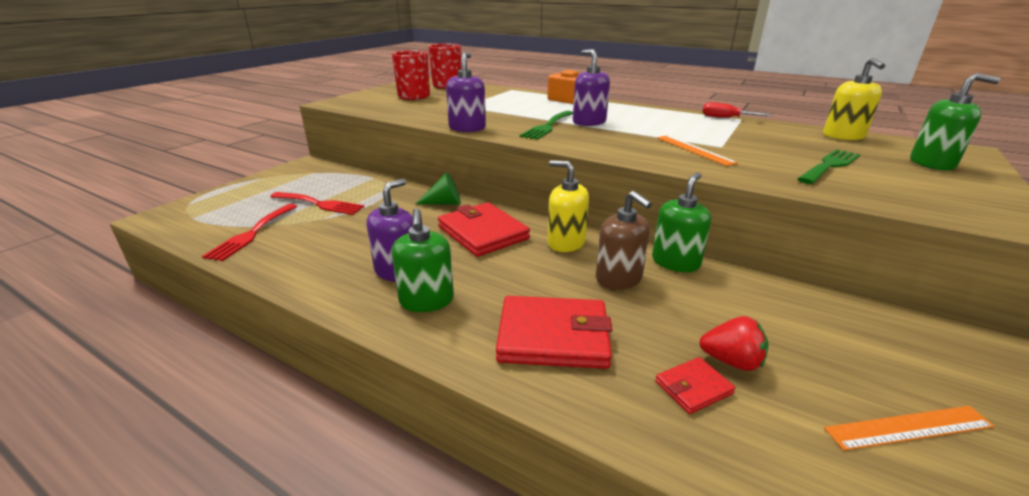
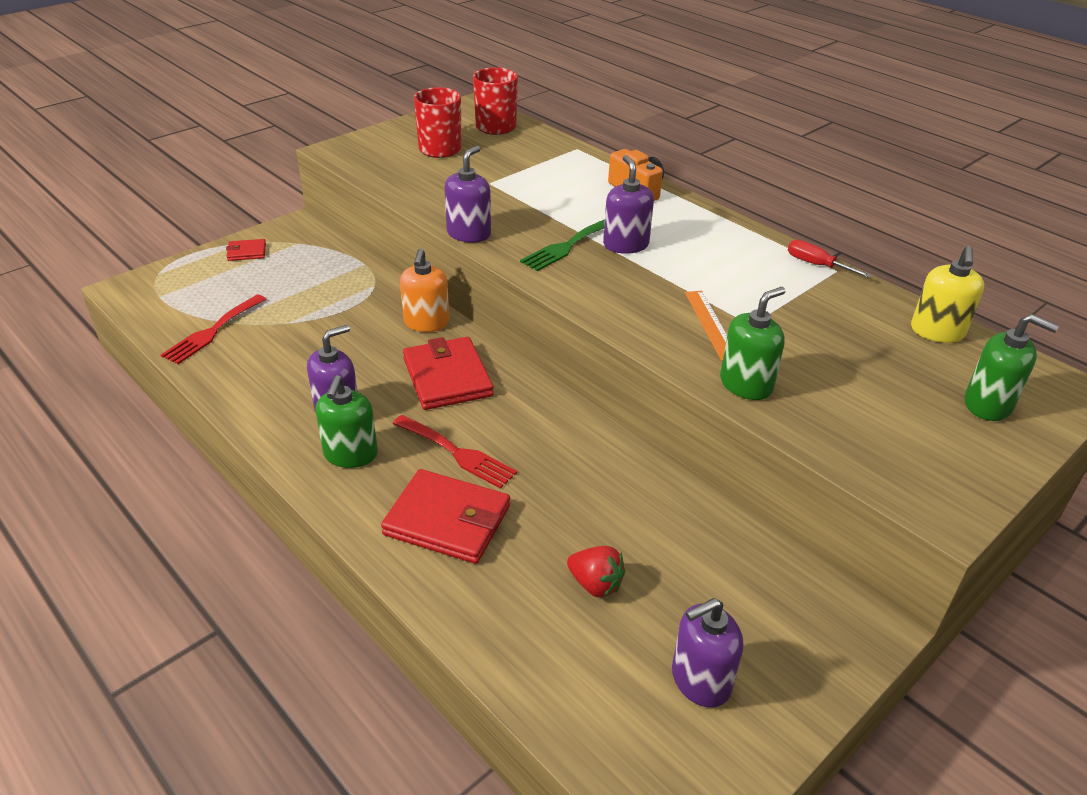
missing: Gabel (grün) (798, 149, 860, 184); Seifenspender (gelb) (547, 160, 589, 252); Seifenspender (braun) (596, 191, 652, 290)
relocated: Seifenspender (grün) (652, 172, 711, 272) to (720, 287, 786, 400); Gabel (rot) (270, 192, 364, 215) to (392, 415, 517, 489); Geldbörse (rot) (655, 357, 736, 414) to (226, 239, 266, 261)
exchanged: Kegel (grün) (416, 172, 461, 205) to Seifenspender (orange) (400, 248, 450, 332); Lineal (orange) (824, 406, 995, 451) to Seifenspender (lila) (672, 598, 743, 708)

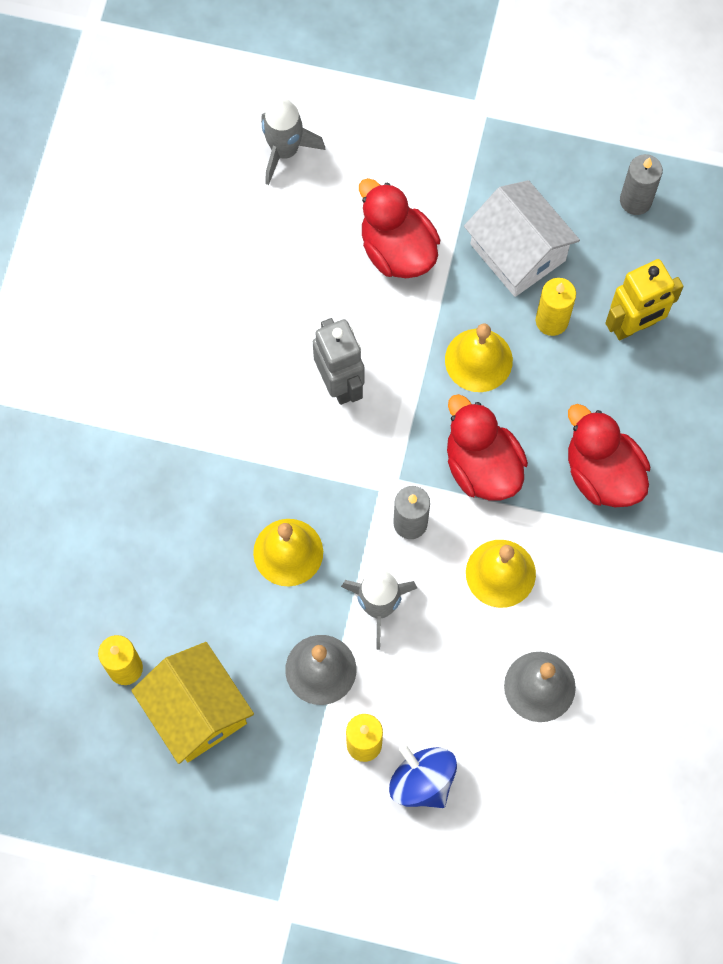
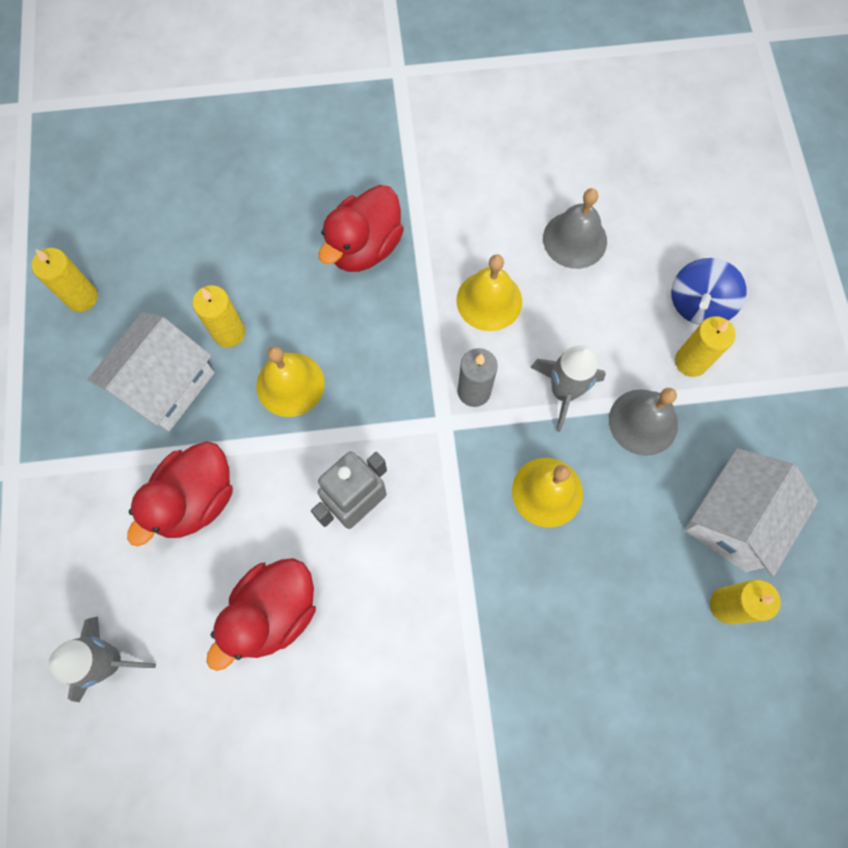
missing: Roboter (gelb) (606, 259, 684, 340)
relocated: Ente (rot) (447, 394, 528, 500) to (207, 558, 316, 671)
colour: Kerze (grau) (620, 154, 663, 215) to Kerze (gelb) (32, 248, 98, 312); Haus (gelb) (131, 642, 254, 764) to Haus (weiß) (685, 448, 818, 576)

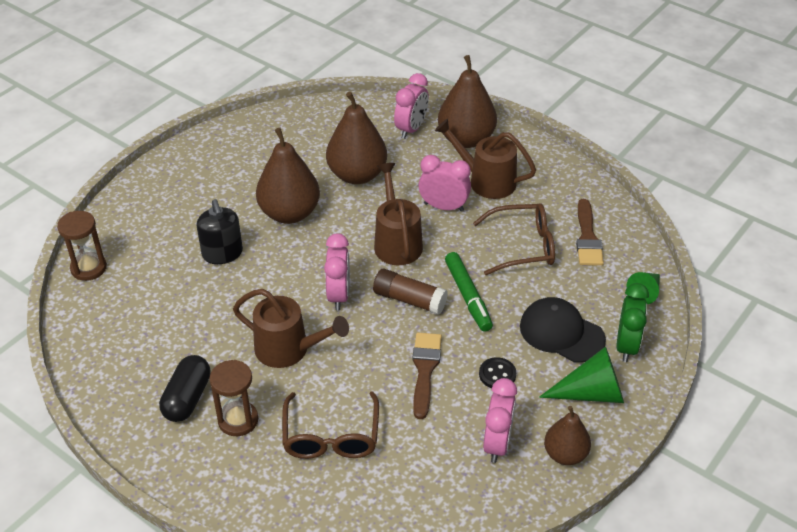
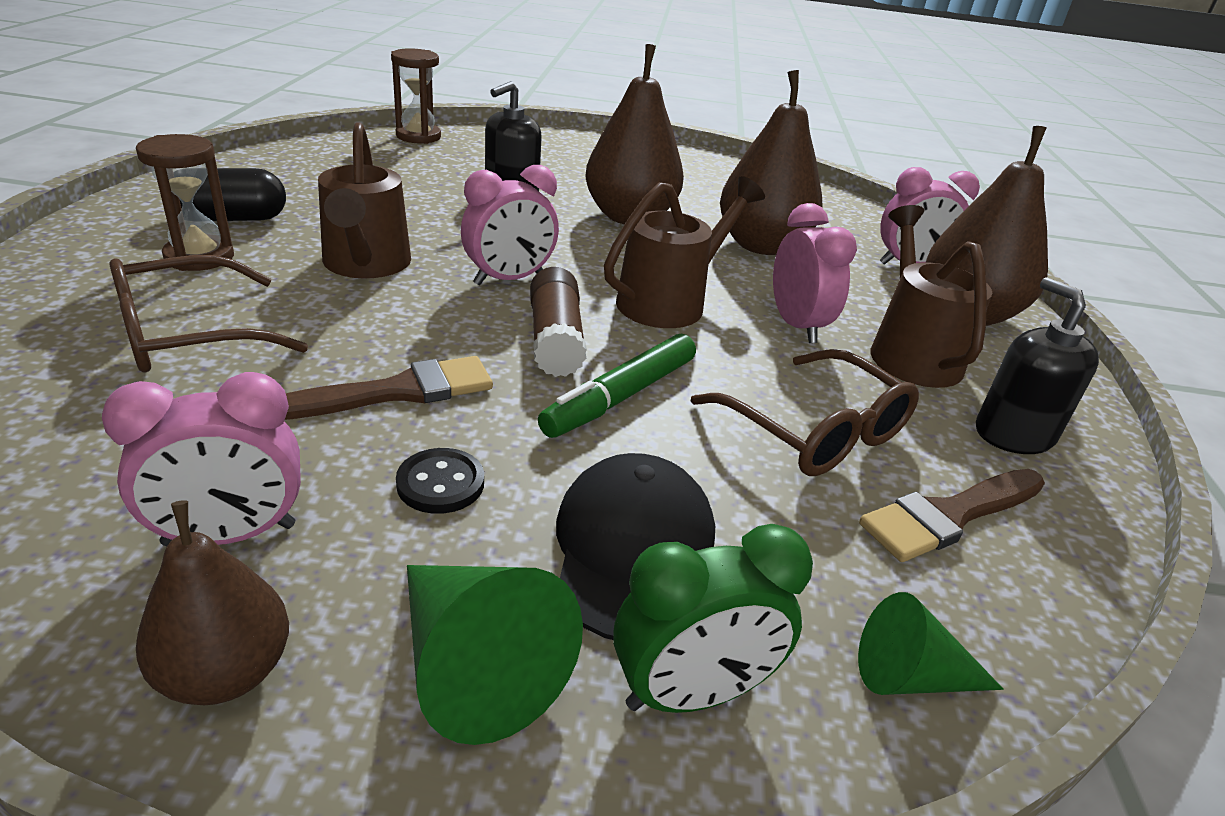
appeared: Seifenspender (schwarz) (976, 277, 1099, 454)

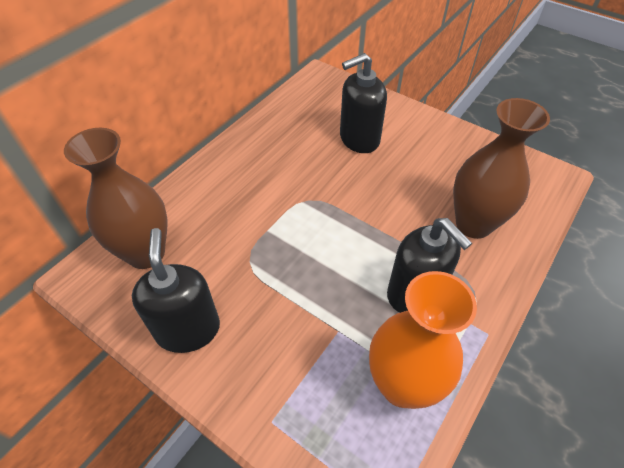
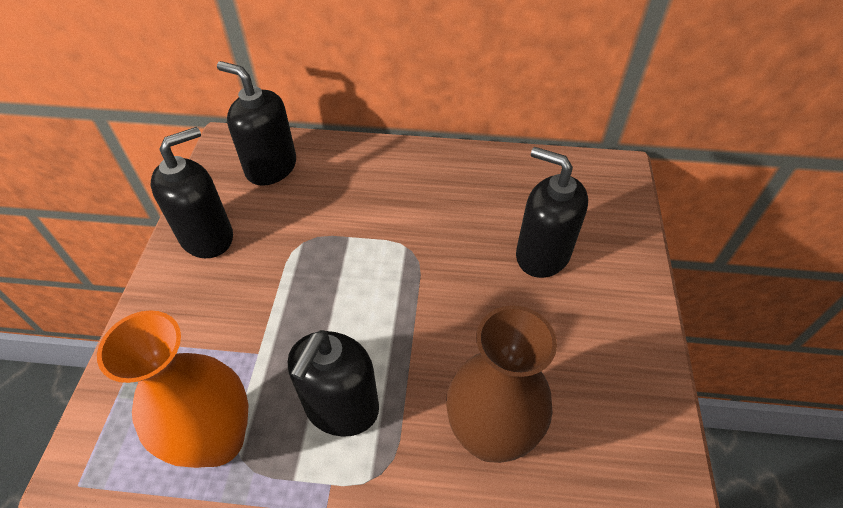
exchanged: Vase (braun) (64, 128, 168, 269) to Seifenspender (schwarz) (217, 61, 296, 186)

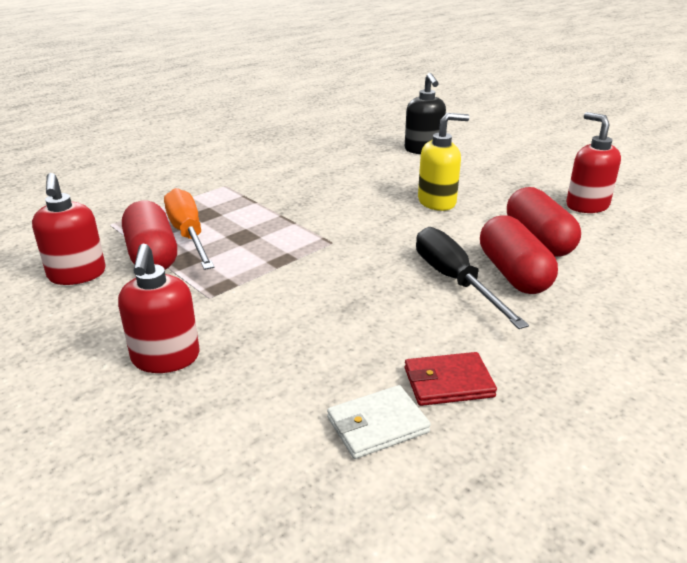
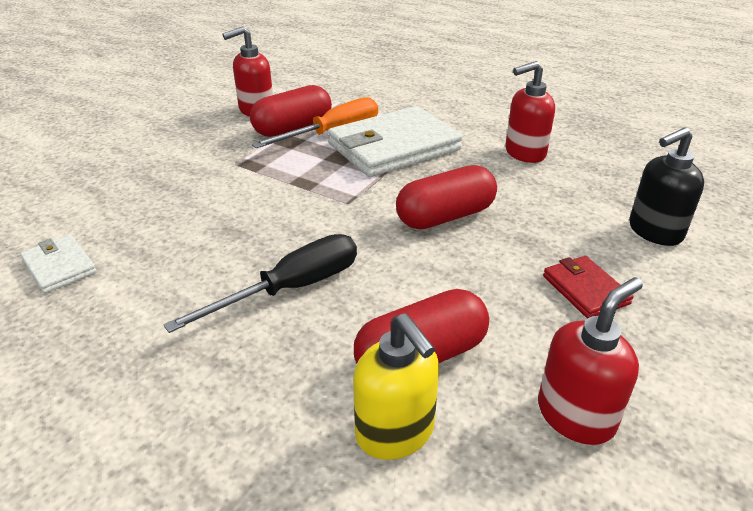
appeared: Geldbörse (weiß) (328, 106, 463, 177)
relocated: Seifenspender (gelb) (418, 113, 470, 211) to (353, 313, 439, 460); Kapsel (rot) (480, 215, 558, 294) to (396, 165, 497, 229); Seifenspender (rot) (118, 244, 200, 373) to (505, 61, 555, 163); Geldbörse (rot) (404, 352, 497, 406) to (543, 256, 633, 319)

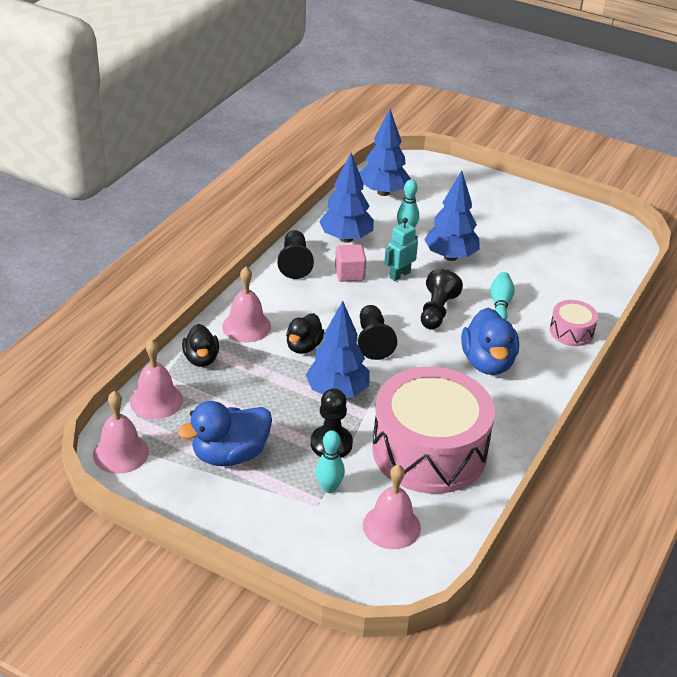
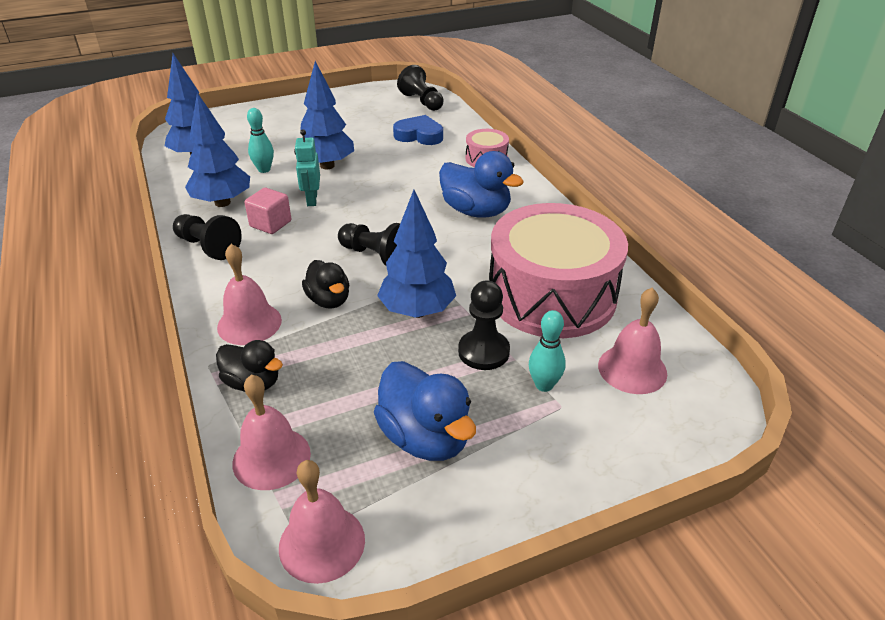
missing: Bowlingkegel (türkis) (490, 272, 515, 320)
appeared: Herz (blau) (393, 115, 443, 145)
relocated: Bauer (schwarz) (421, 269, 463, 329) to (397, 65, 443, 111)
spun: Ente (blau) (178, 401, 272, 466) = (374, 361, 476, 461) 45 degrees counterclockwise

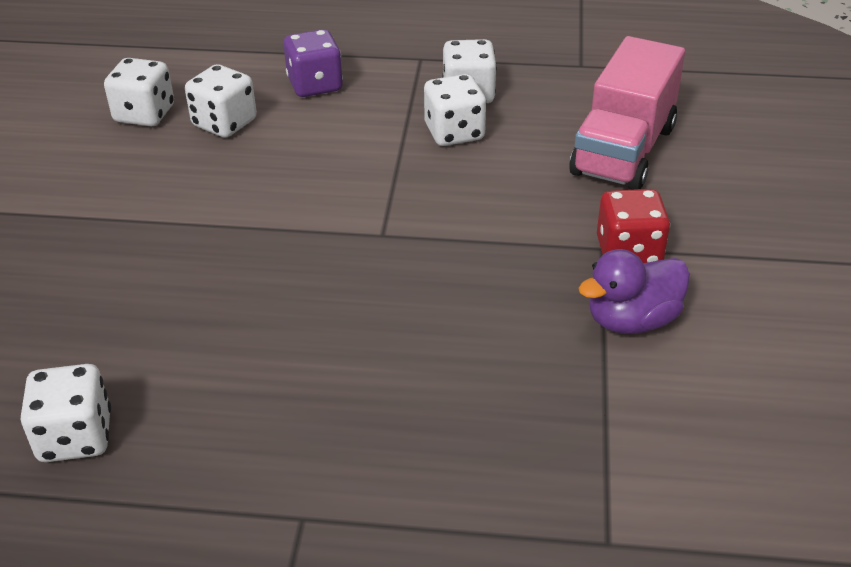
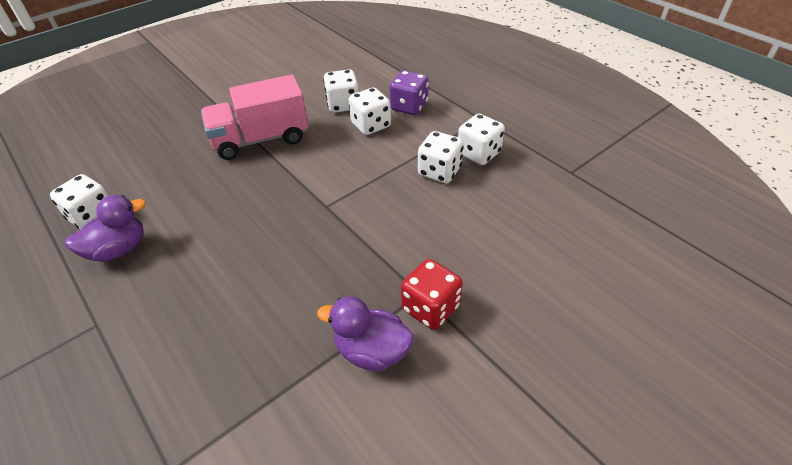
appeared: Ente (lila) (65, 195, 146, 262)
relocated: Lastwagen (rosa) (570, 36, 685, 190) to (201, 75, 308, 160); Spielwürfel (weiß) (104, 58, 174, 126) to (349, 88, 391, 135)

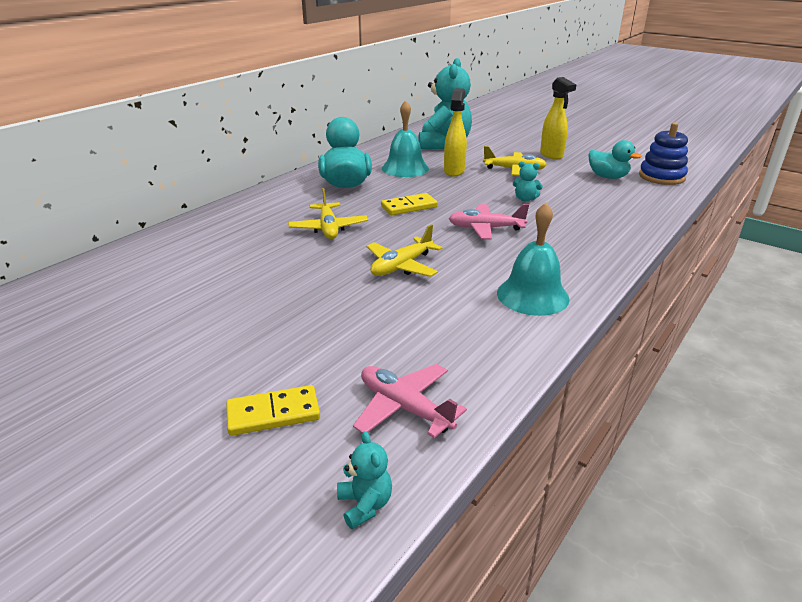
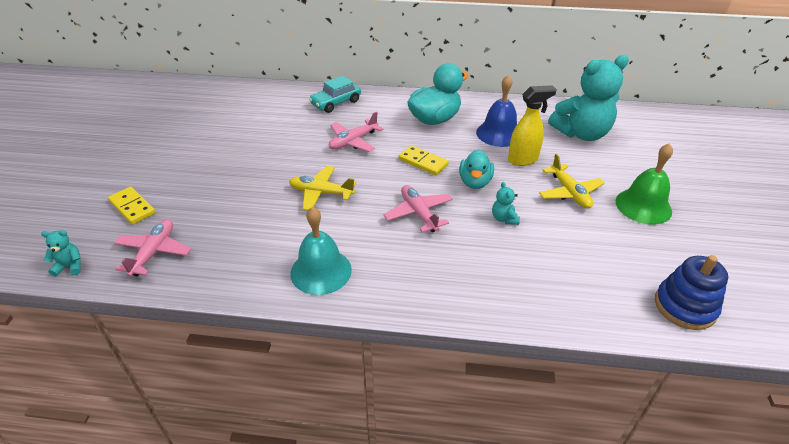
appeared: Auto (türkis) (309, 75, 361, 113)
relocated: Ente (türkis) (589, 140, 641, 179) to (459, 149, 494, 189)
exchanged: Sprühflasche (gelb) (540, 77, 576, 159) to Glocke (grün) (616, 143, 673, 225)
colour: Glocke (türkis) (382, 100, 429, 177) to Glocke (blau) (476, 75, 517, 147); Flugzeug (gelb) (288, 188, 368, 239) to Flugzeug (rosa) (329, 112, 383, 152)
spun: Teddybär (türkis) (337, 431, 392, 529) = (41, 230, 81, 277) 135 degrees counterclockwise

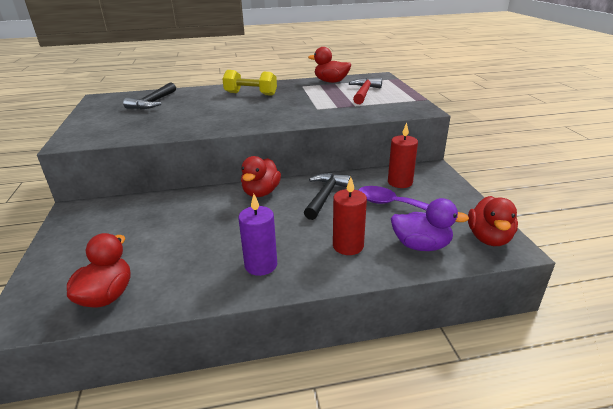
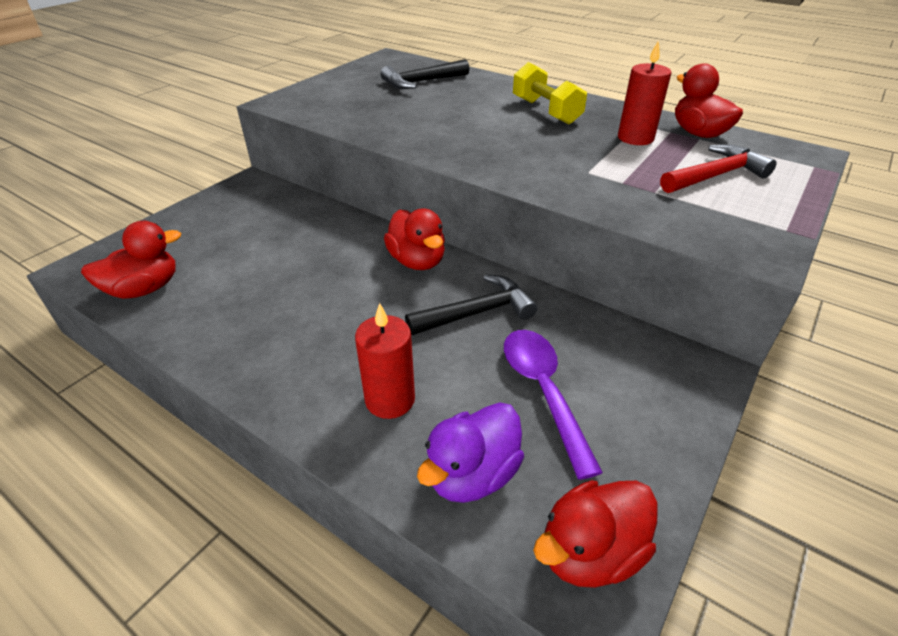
missing: Kerze (lila) (238, 194, 277, 276)
relocated: Kerze (rot) (388, 123, 418, 188) to (618, 40, 671, 145)
spun: Ente (rot) (241, 156, 281, 197) = (384, 209, 445, 270) 90 degrees counterclockwise; Ente (lila) (391, 198, 469, 251) = (417, 402, 524, 503) 75 degrees clockwise

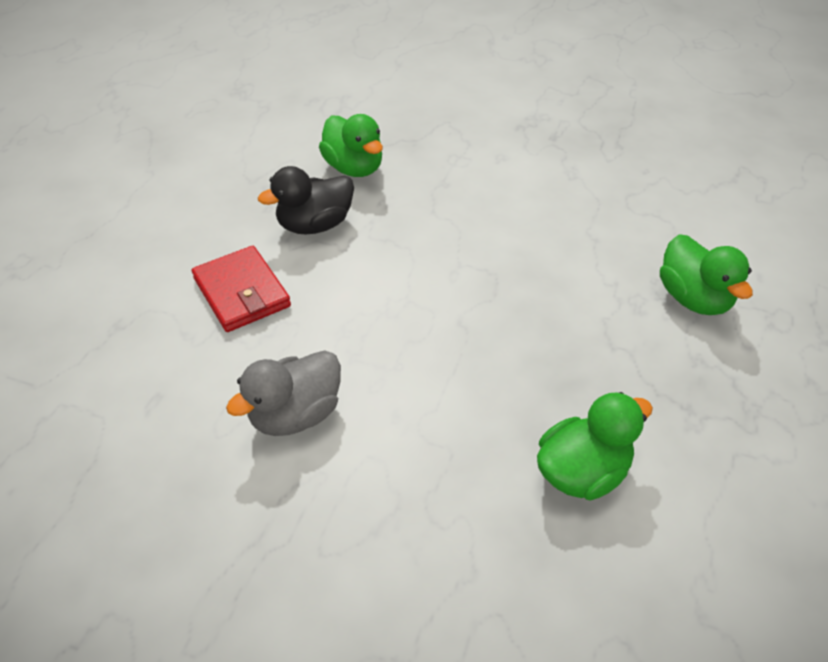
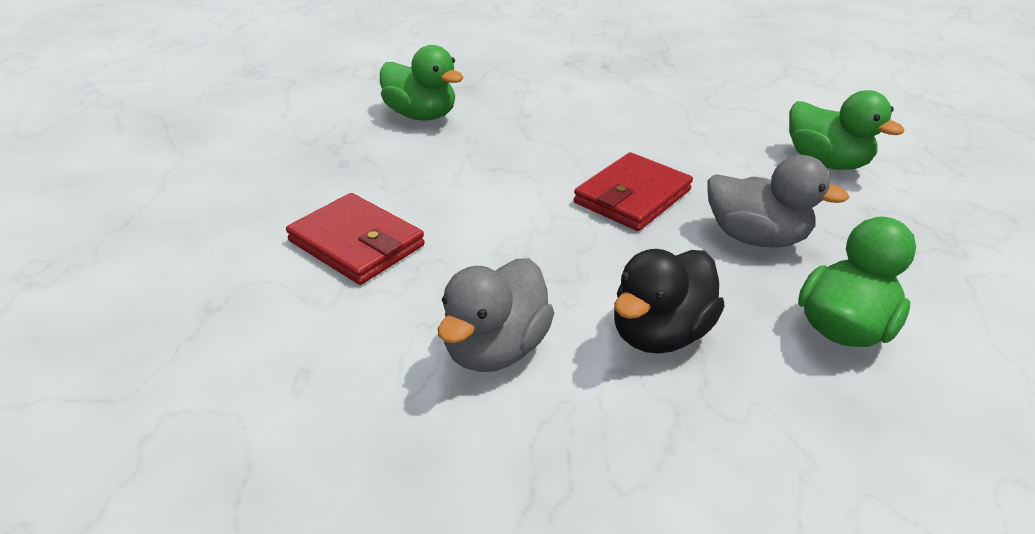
appeared: Geldbörse (rot) (574, 152, 693, 231); Ente (grau) (707, 155, 849, 247)
relocated: Ente (schwarz) (258, 166, 354, 234) to (614, 249, 725, 354)

